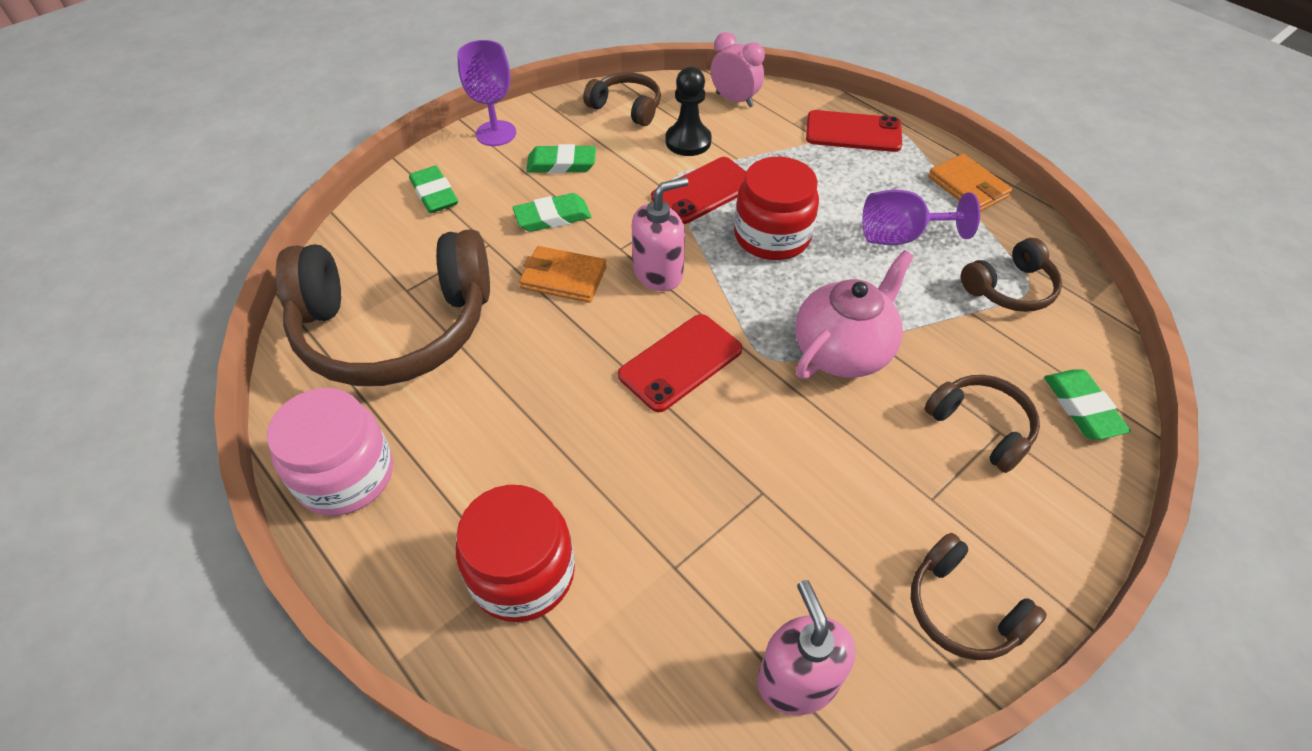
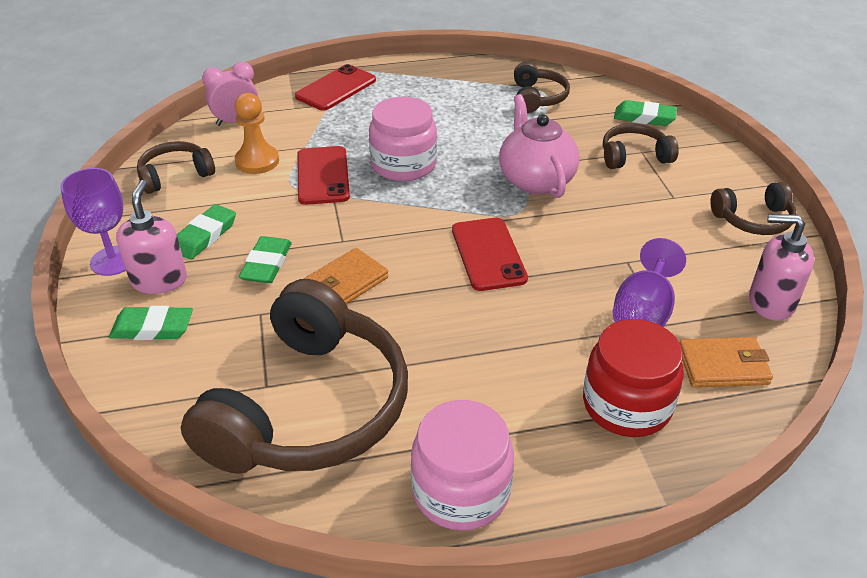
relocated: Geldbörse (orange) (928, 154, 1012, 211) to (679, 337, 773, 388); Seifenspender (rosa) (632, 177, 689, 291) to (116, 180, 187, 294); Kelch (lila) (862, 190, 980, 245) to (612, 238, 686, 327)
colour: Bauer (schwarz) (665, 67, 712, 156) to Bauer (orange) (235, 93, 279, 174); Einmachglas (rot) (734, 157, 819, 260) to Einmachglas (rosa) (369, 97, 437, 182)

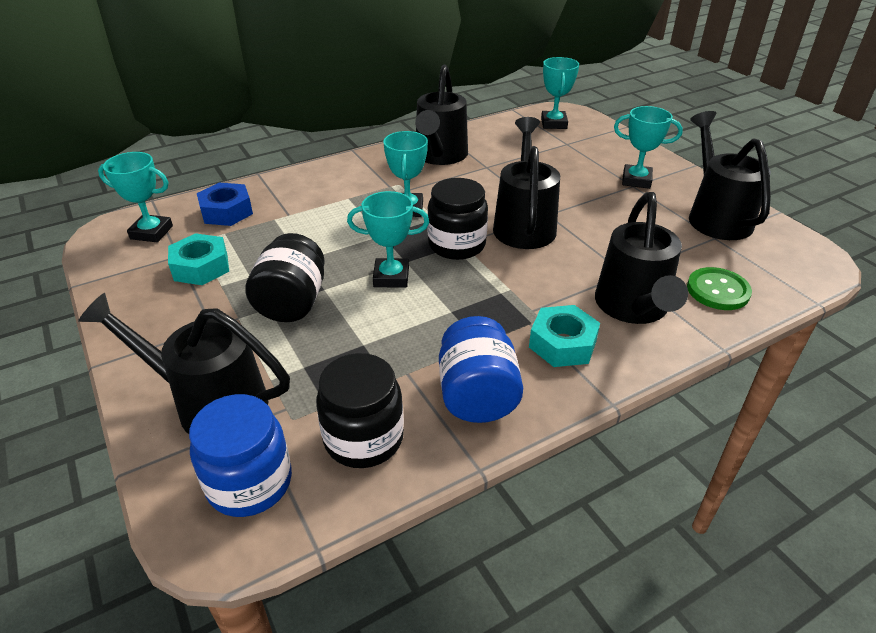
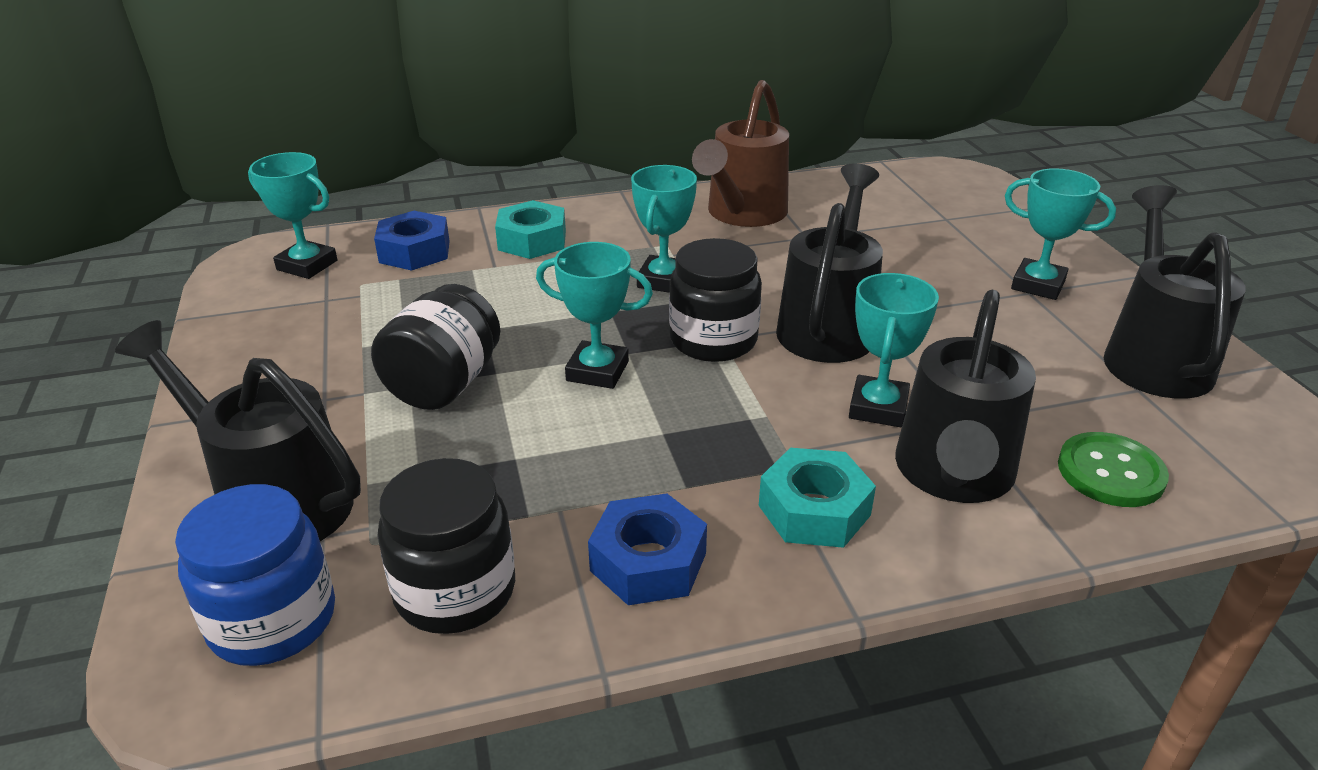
relocated: Pokal (türkis) (541, 57, 579, 129) to (849, 273, 939, 428); Sechskantmutter (türkis) (168, 233, 229, 285) to (495, 200, 566, 259)
exchanged: Einmachglas (blau) (439, 316, 523, 423) to Sechskantmutter (blau) (588, 493, 707, 605)
colour: Gießkanne (schwarz) (415, 65, 468, 165) to Gießkanne (braun) (692, 80, 789, 227)

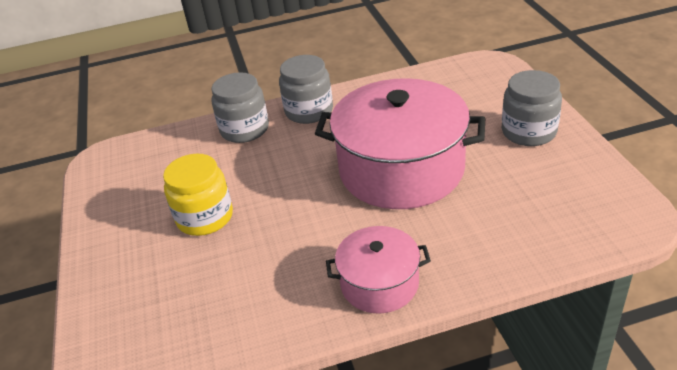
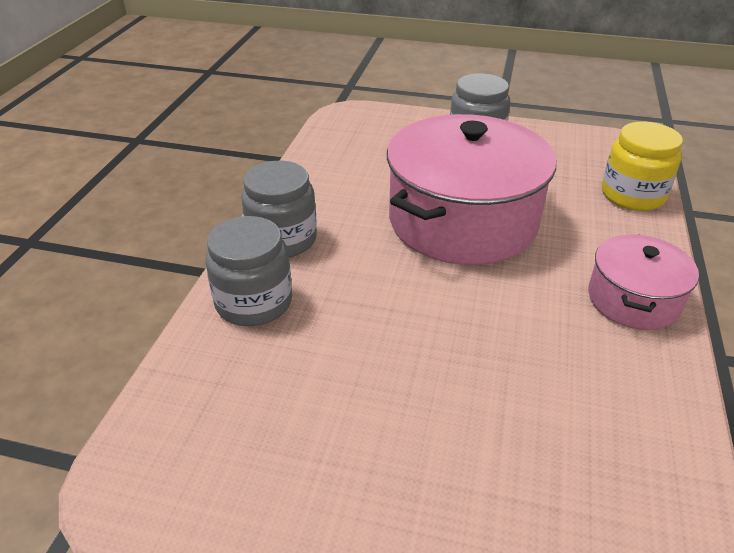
relocated: Einmachglas (gelb) (163, 154, 233, 236) to (602, 122, 683, 211)

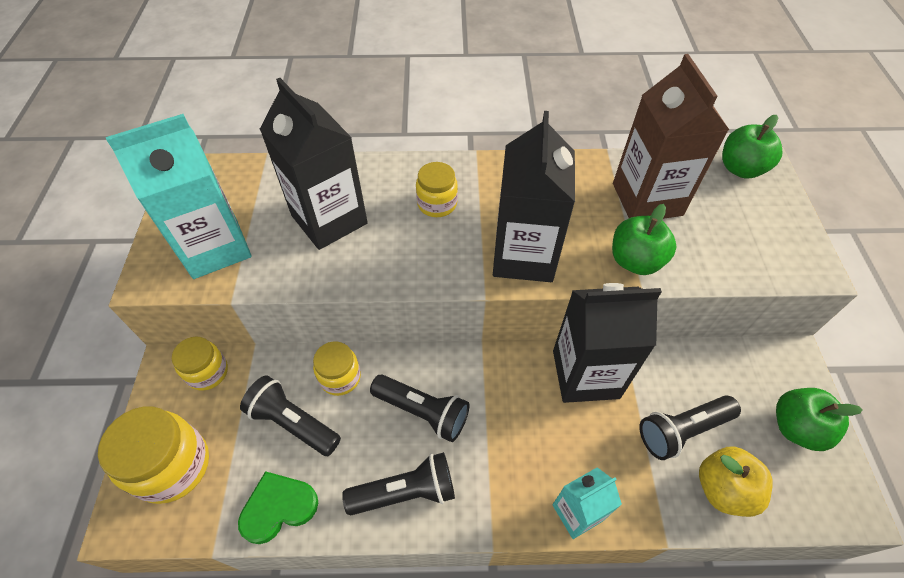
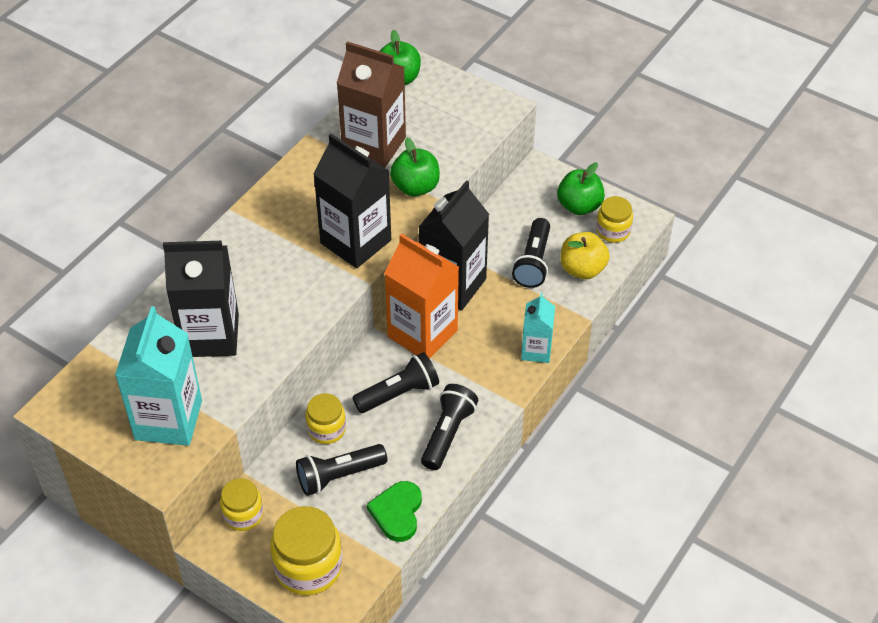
appeared: Getränkekarton (orange) (384, 233, 459, 359)
relocated: Einmachglas (gelb) (416, 162, 458, 217) to (596, 196, 633, 243)

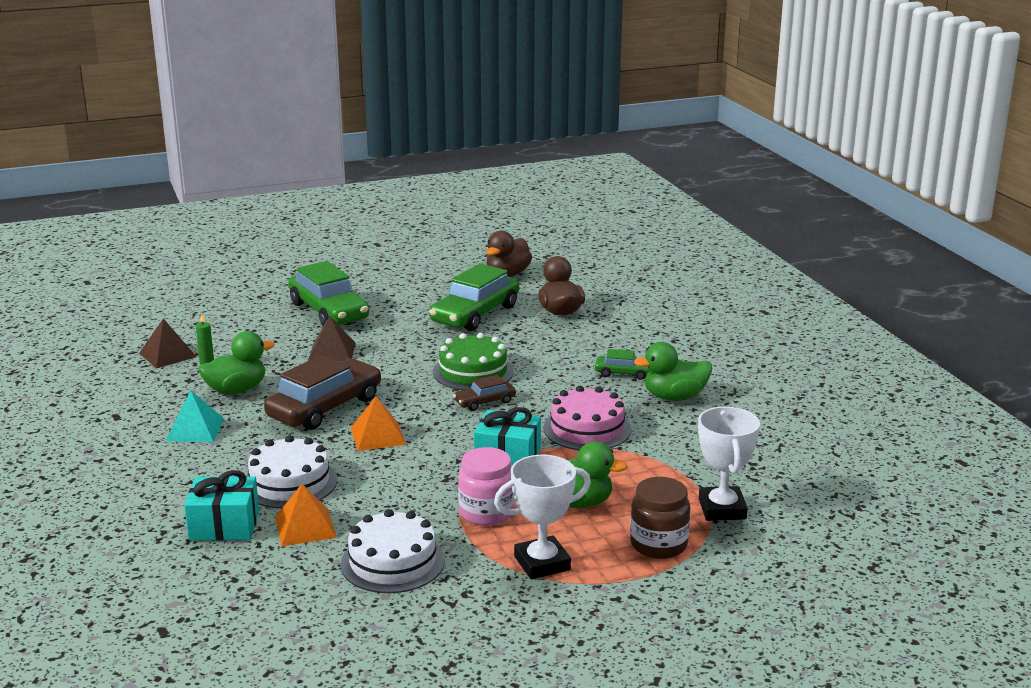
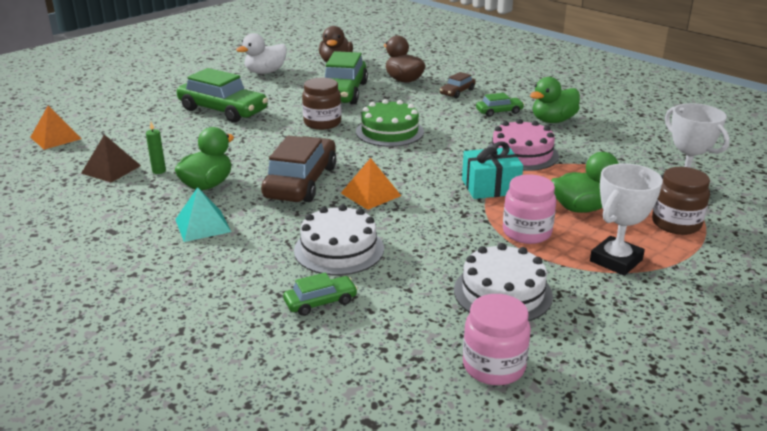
missing: Pyramide (braun) (308, 316, 356, 362)
appeared: Ente (weiß) (236, 33, 287, 74); Einmachglas (braun) (302, 78, 341, 130); Einmachglas (rosa) (463, 294, 531, 385)
relocated: Auto (braun) (453, 375, 516, 411) to (440, 72, 476, 98); Pyramide (orange) (275, 484, 337, 546) to (30, 105, 82, 150)
exchanged: Geschenk (türkis) (184, 470, 259, 541) to Auto (grün) (283, 272, 358, 316)

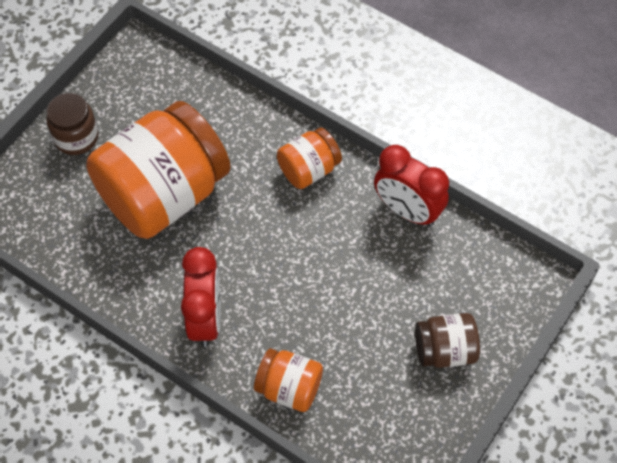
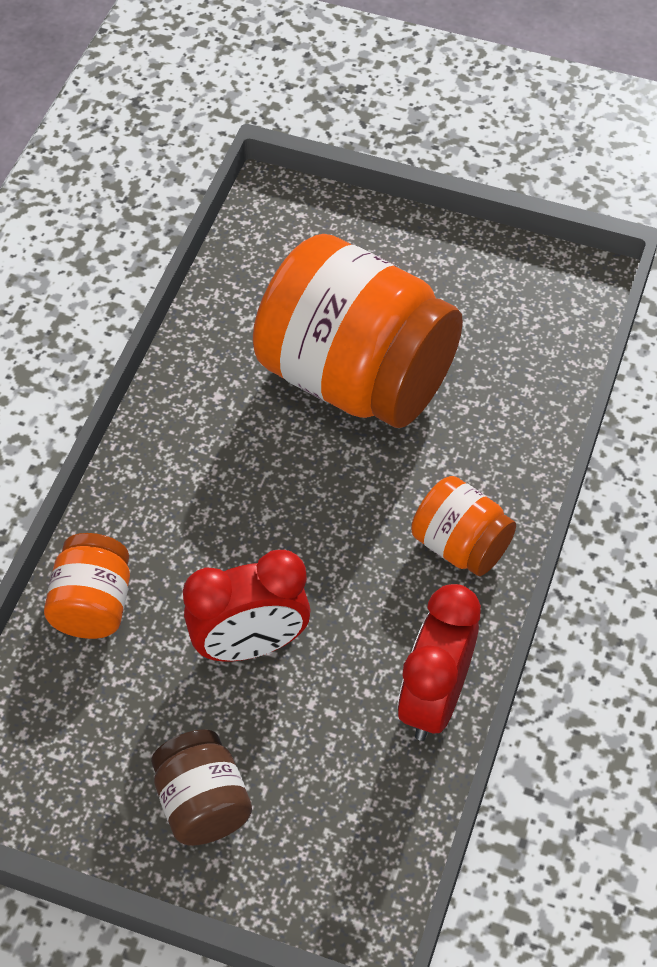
missing: Einmachglas (braun) (46, 93, 98, 155)
relocated: Wecker (rot) (181, 247, 220, 347) to (183, 550, 311, 662)

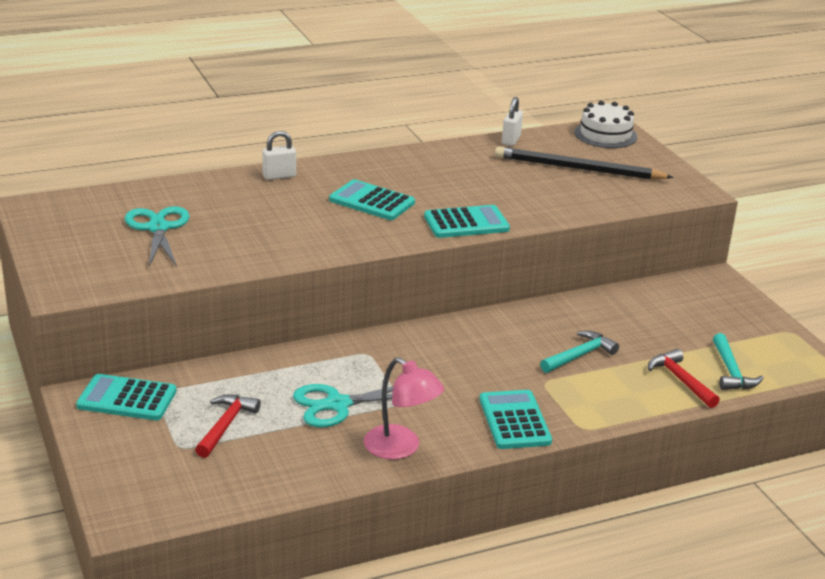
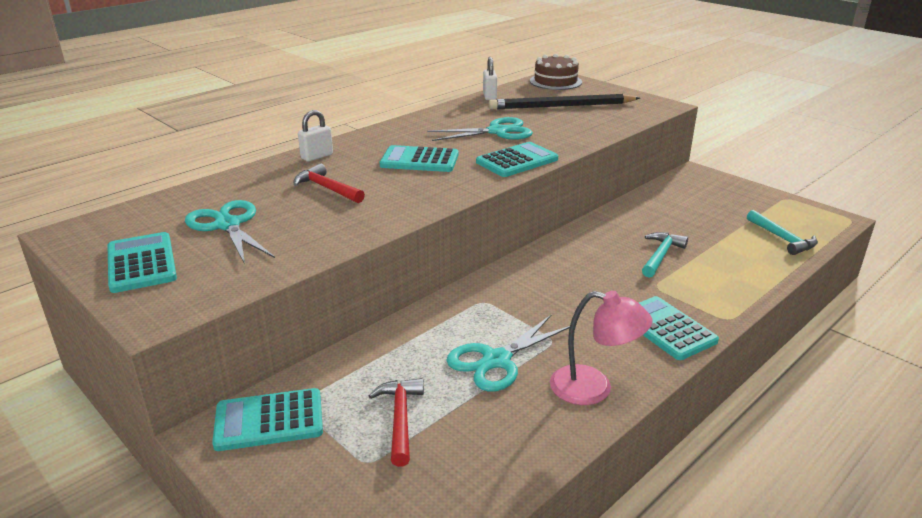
appeared: Schere (türkis) (427, 117, 533, 141); Taschenrechner (türkis) (108, 232, 177, 293)
relocated: Hammer (rot) (648, 349, 720, 408) to (293, 163, 365, 203)
colour: Kuchen (weiß) (574, 101, 637, 148) to Kuchen (braun) (530, 54, 582, 90)

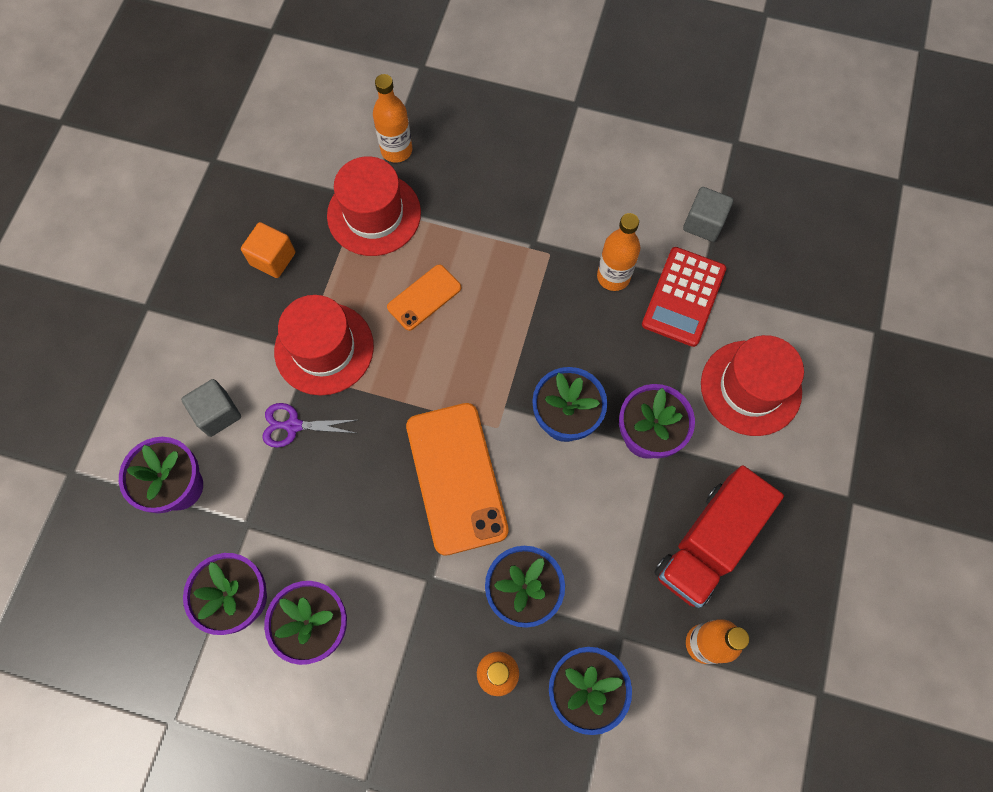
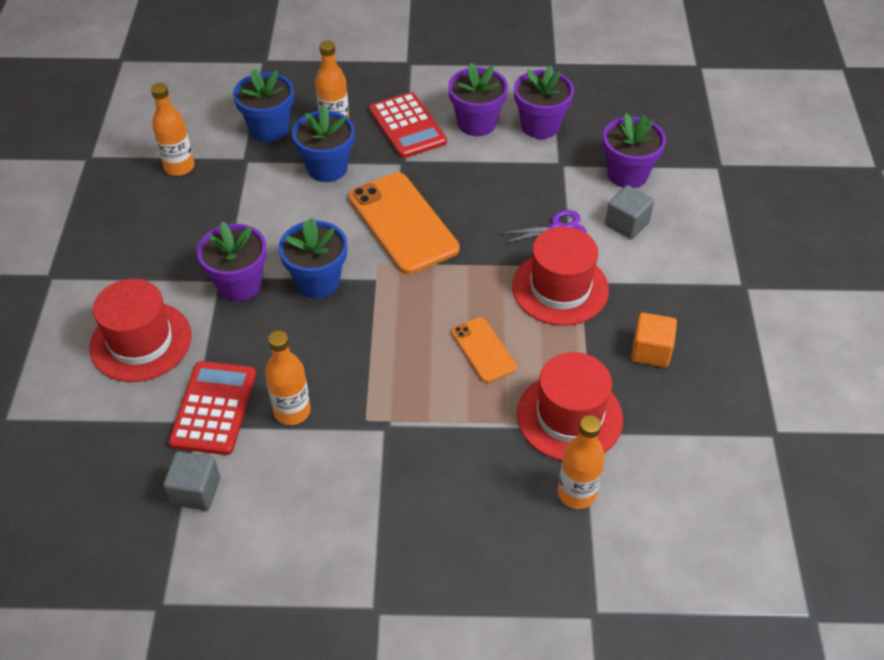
missing: Lastwagen (rot) (654, 465, 784, 608)
appeared: Taschenrechner (rot) (369, 92, 447, 158)
spun: Handy (orange) (387, 264, 461, 331) = (451, 317, 517, 383) 60 degrees counterclockwise

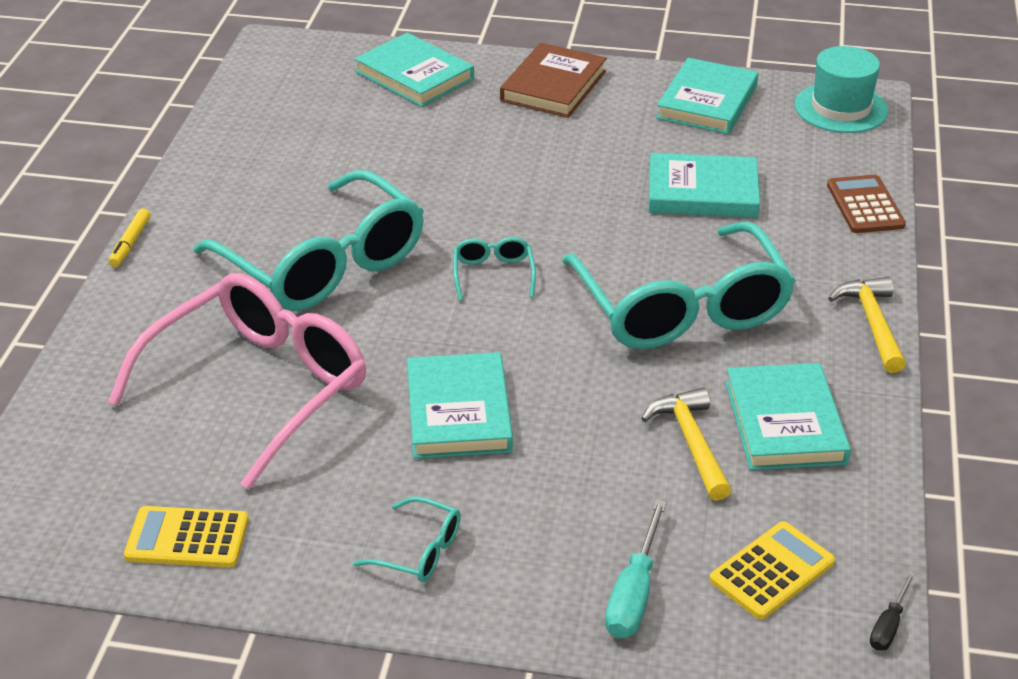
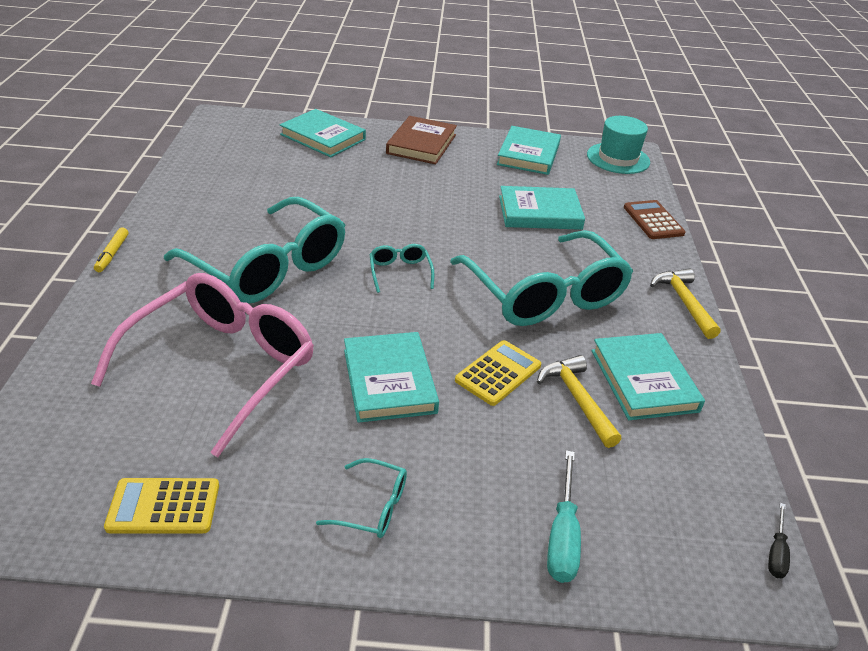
relocated: Taschenrechner (gelb) (709, 521, 835, 620) to (455, 340, 541, 406)

